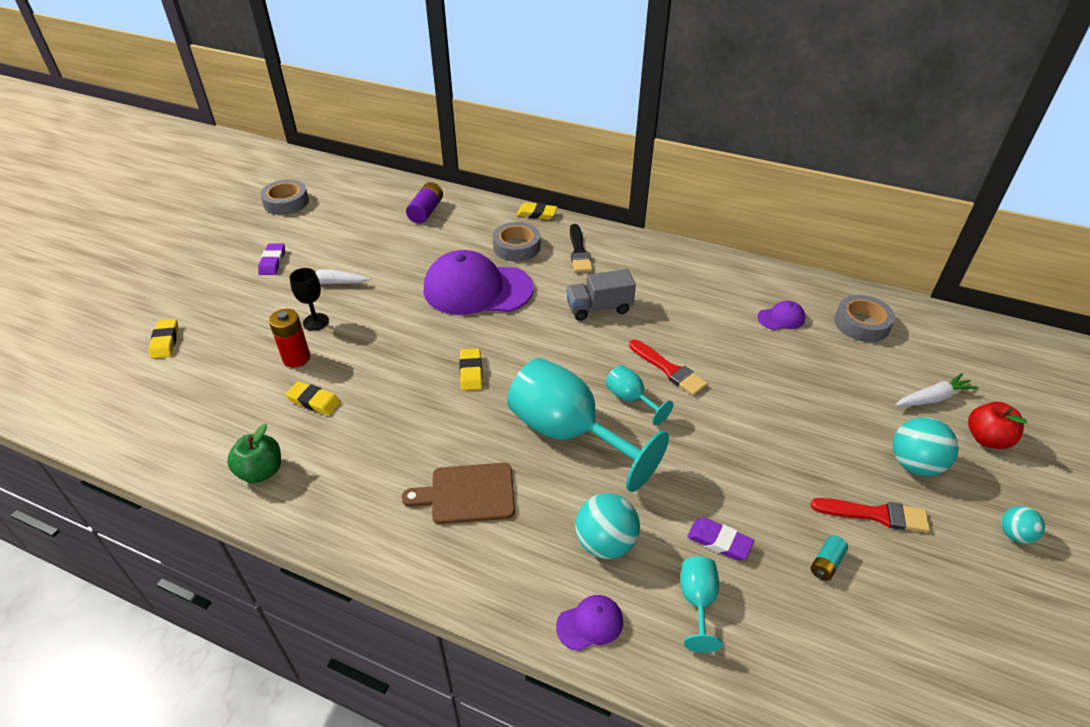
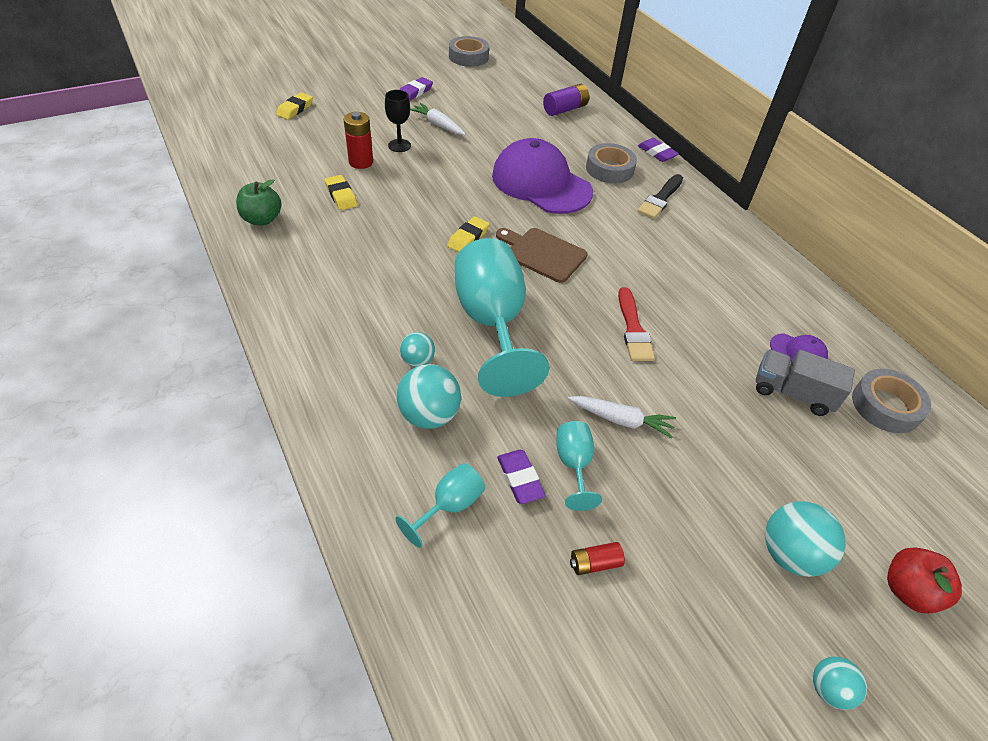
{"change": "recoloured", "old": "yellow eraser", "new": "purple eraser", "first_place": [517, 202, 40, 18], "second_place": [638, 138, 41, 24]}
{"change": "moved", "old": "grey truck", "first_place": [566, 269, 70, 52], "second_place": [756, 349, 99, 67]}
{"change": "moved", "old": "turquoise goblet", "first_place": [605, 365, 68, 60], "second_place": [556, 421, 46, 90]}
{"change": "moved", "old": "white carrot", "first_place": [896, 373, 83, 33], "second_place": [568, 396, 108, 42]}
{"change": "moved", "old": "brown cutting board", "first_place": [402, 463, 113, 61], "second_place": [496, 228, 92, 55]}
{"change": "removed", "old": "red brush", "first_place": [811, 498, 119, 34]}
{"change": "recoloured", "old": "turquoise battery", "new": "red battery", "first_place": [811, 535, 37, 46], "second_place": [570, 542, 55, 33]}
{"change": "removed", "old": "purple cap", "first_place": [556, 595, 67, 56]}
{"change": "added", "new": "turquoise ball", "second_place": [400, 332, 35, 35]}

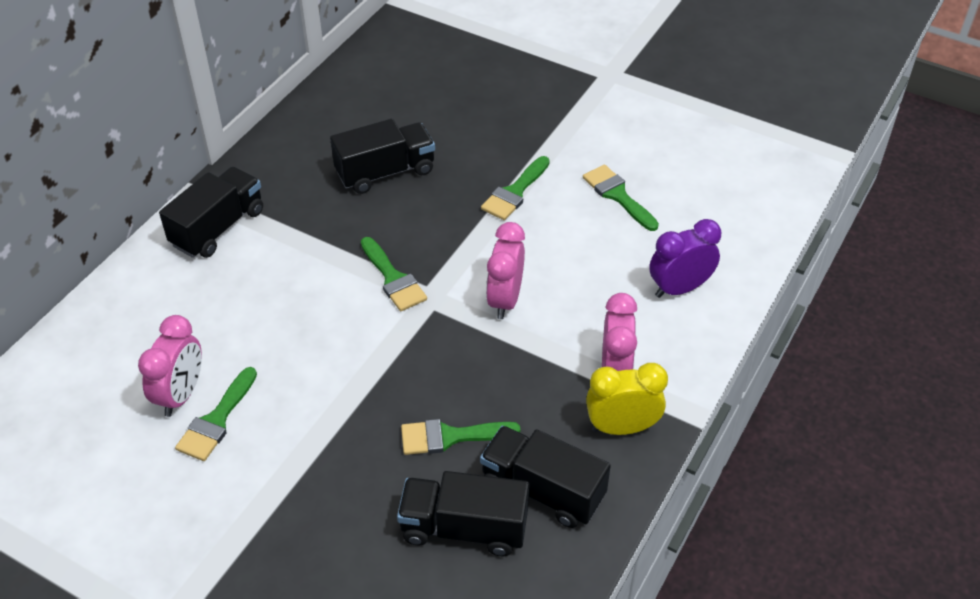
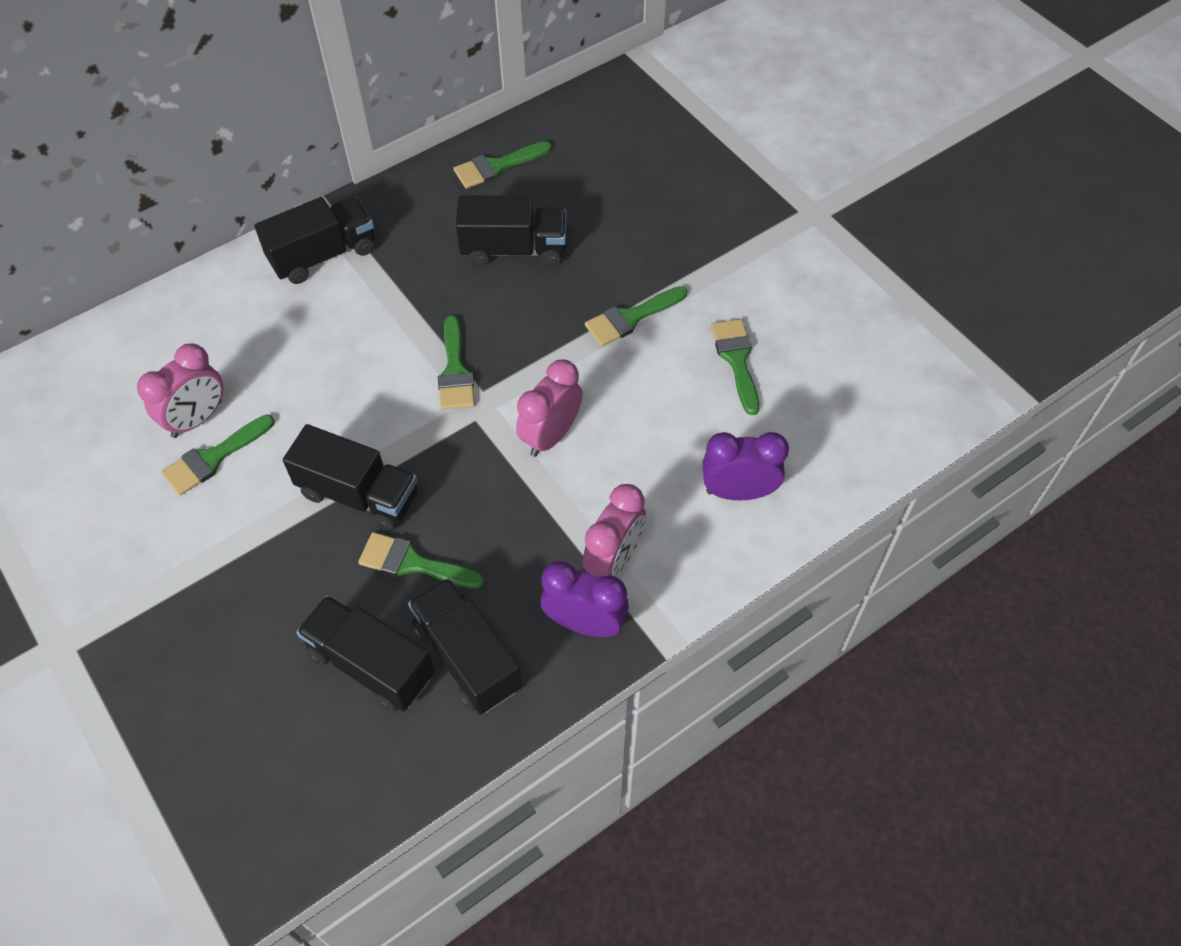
{"change": "recoloured", "old": "yellow clock", "new": "purple clock", "first_place": [586, 363, 82, 72], "second_place": [541, 561, 88, 76]}
{"change": "added", "new": "green brush", "second_place": [454, 141, 98, 48]}
{"change": "added", "new": "black truck", "second_place": [283, 424, 134, 107]}

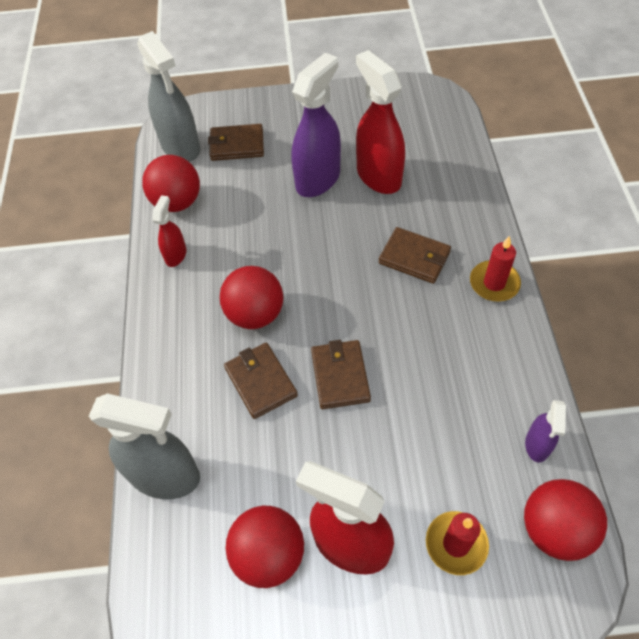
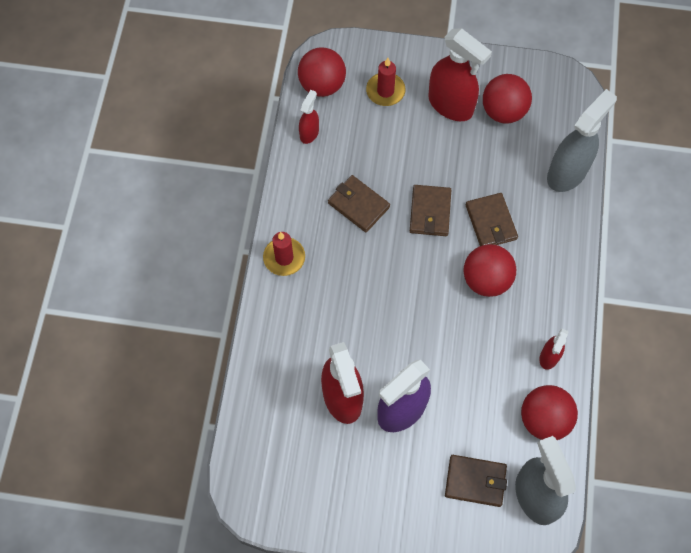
{"change": "moved", "old": "brown wallet", "first_place": [379, 227, 72, 57], "second_place": [328, 175, 62, 57]}
{"change": "turned", "old": "grey spray bottle", "first_place": [89, 393, 111, 106], "second_place": [547, 89, 70, 103], "degrees": 105}
{"change": "recoloured", "old": "purple spray bottle", "new": "red spray bottle", "first_place": [525, 400, 41, 62], "second_place": [299, 90, 20, 54]}

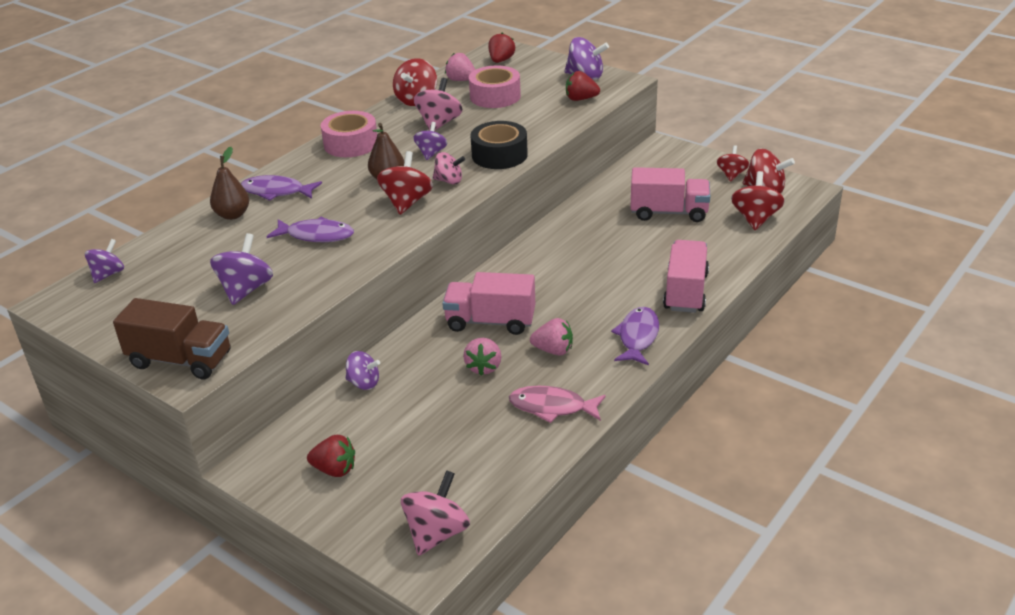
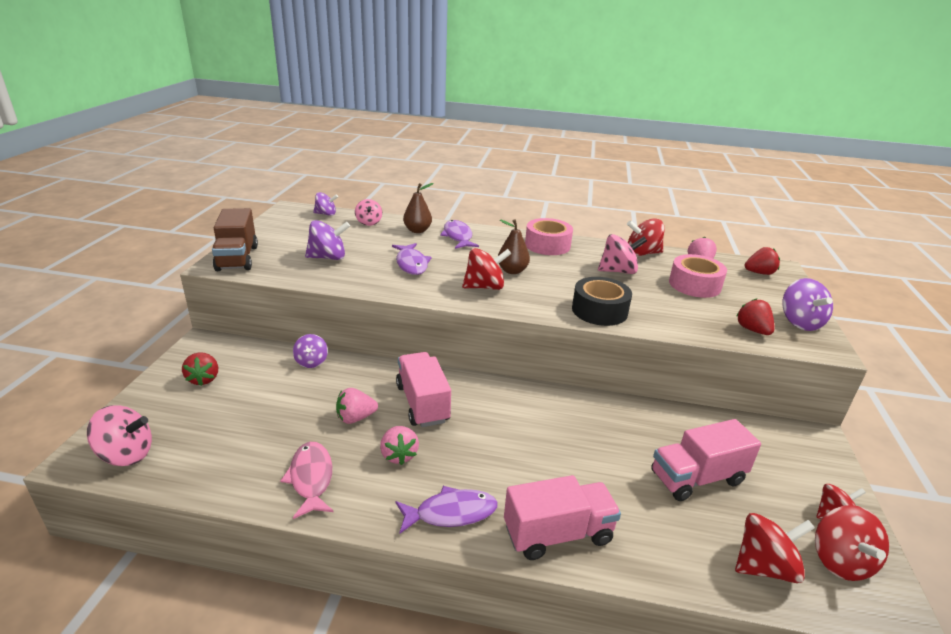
{"change": "removed", "old": "purple spinning top", "first_place": [413, 122, 34, 38]}
{"change": "moved", "old": "pink spinning top", "first_place": [433, 152, 32, 32], "second_place": [355, 199, 27, 27]}
{"change": "turned", "old": "pink truck", "first_place": [630, 167, 80, 55], "second_place": [651, 419, 110, 82], "degrees": 90}

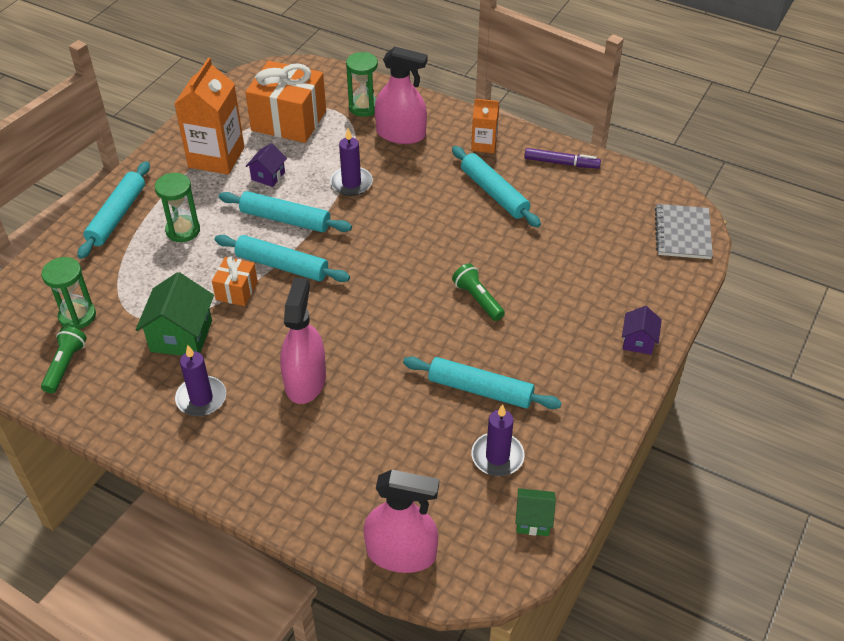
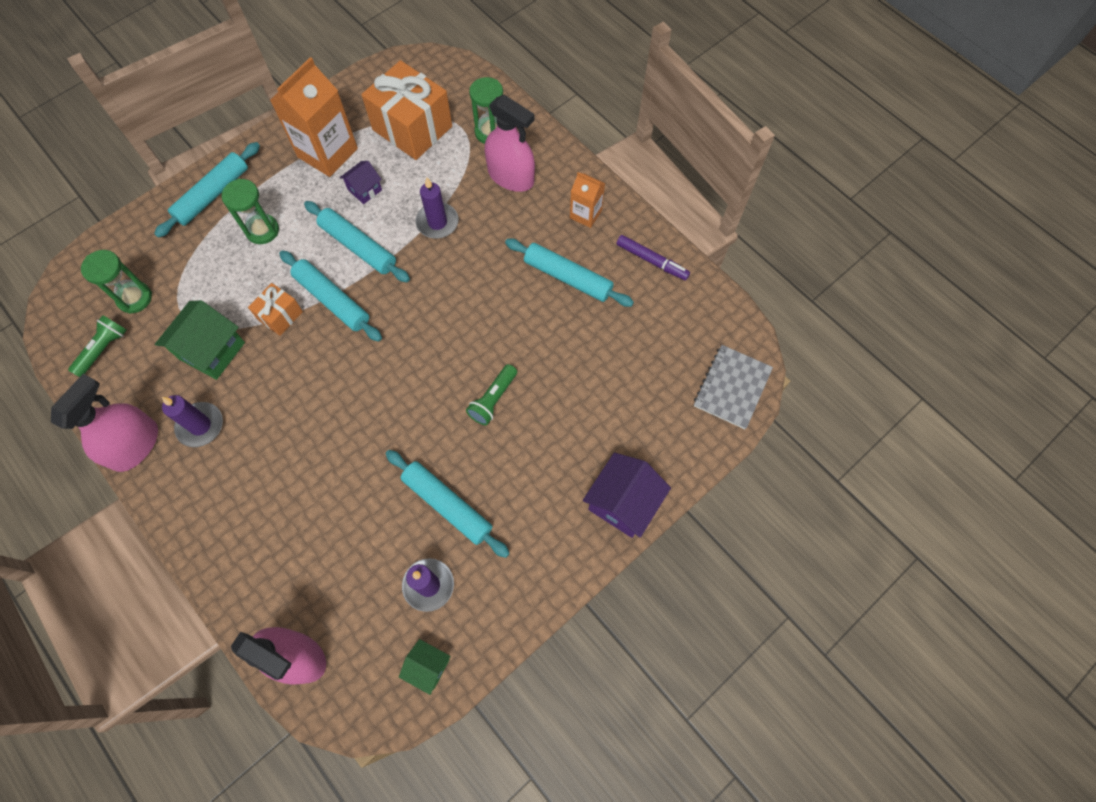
{"change": "turned", "old": "turquoise rolling pin", "first_place": [452, 146, 89, 81], "second_place": [505, 238, 129, 69], "degrees": -45}
{"change": "turned", "old": "green flashlight", "first_place": [452, 263, 53, 58], "second_place": [466, 364, 51, 61], "degrees": -135}
{"change": "moved", "old": "pink spray bottle", "first_place": [280, 278, 46, 126], "second_place": [51, 374, 107, 98]}
{"change": "resized", "old": "purple house", "first_place": [622, 306, 40, 49], "second_place": [583, 452, 88, 86], "factor": 1.75}

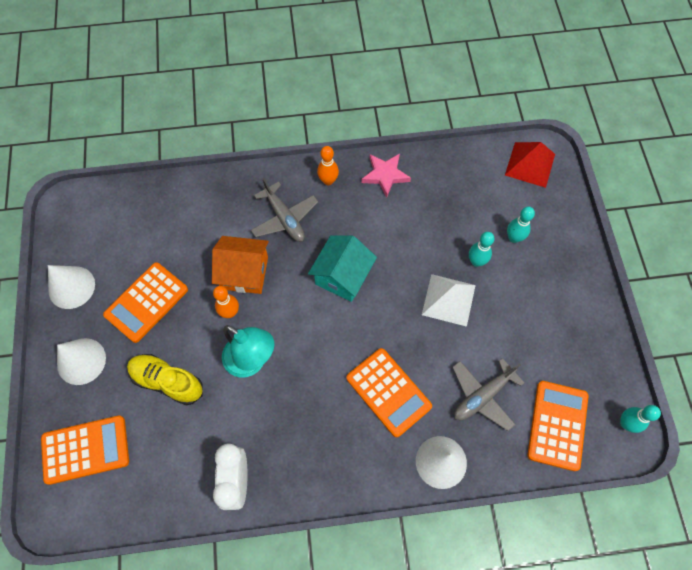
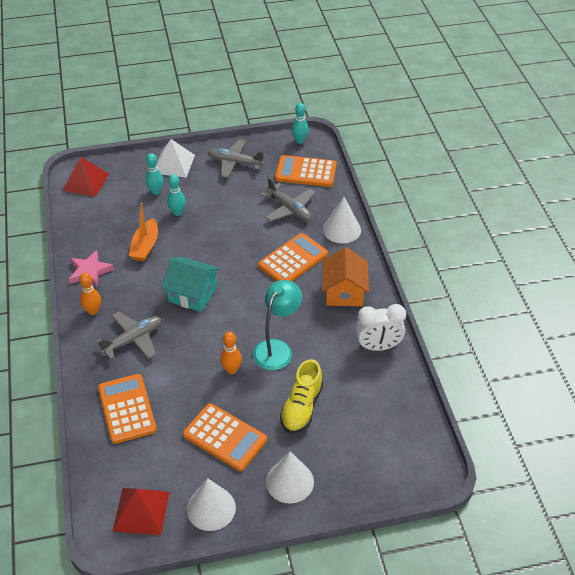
{"change": "moved", "old": "orange house", "first_place": [212, 236, 57, 58], "second_place": [322, 247, 47, 59]}
{"change": "moved", "old": "white pyramid", "first_place": [422, 274, 54, 53], "second_place": [156, 139, 39, 39]}
{"change": "moved", "old": "orange calculator", "first_place": [41, 416, 88, 69], "second_place": [98, 374, 59, 70]}
{"change": "added", "new": "grey plane", "second_place": [208, 139, 57, 39]}
{"change": "added", "new": "orange boat", "second_place": [129, 202, 29, 59]}
{"change": "added", "new": "red pyramid", "second_place": [113, 488, 56, 47]}

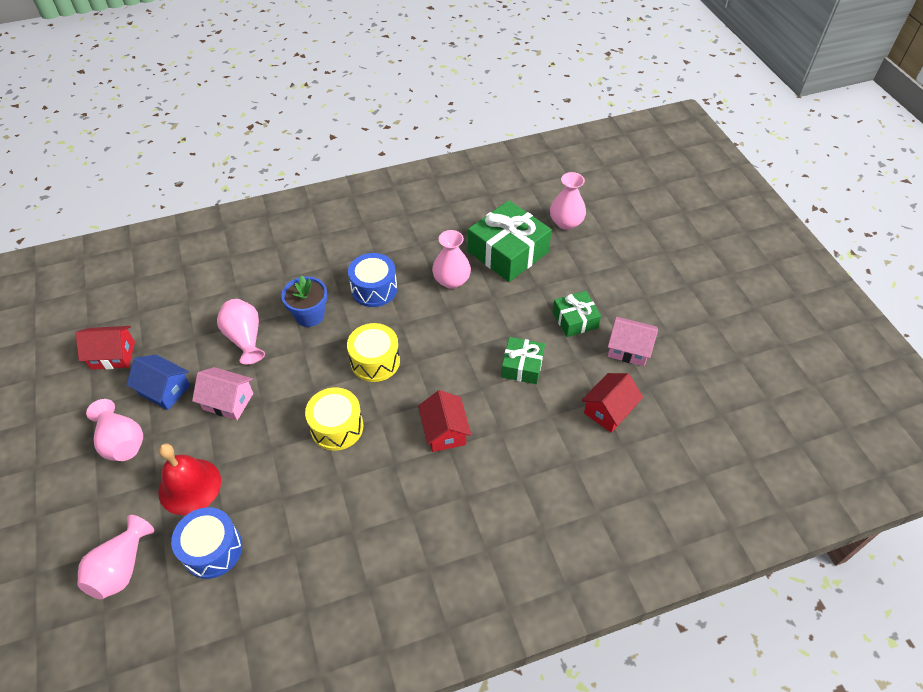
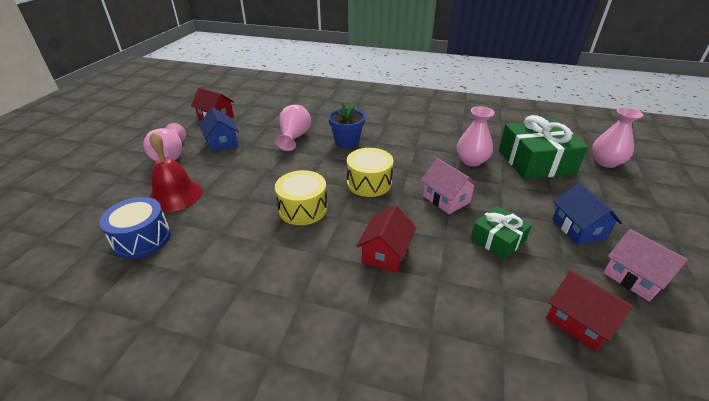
{"change": "removed", "old": "blue drum", "first_place": [348, 253, 49, 54]}
{"change": "replaced", "old": "green gift", "new": "blue house", "first_place": [552, 291, 49, 46], "second_place": [552, 183, 70, 62]}
{"change": "moved", "old": "pink house", "first_place": [192, 367, 61, 53], "second_place": [421, 158, 58, 56]}
{"change": "turned", "old": "red house", "first_place": [582, 373, 61, 60], "second_place": [546, 270, 87, 81], "degrees": 60}
{"change": "removed", "old": "pink vase", "first_place": [77, 515, 77, 84]}

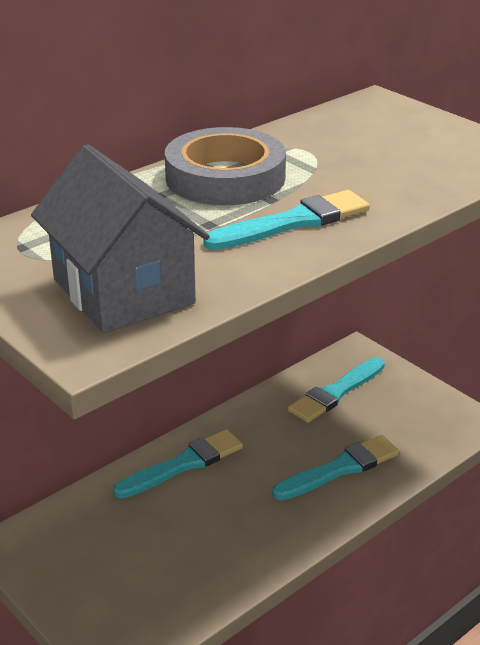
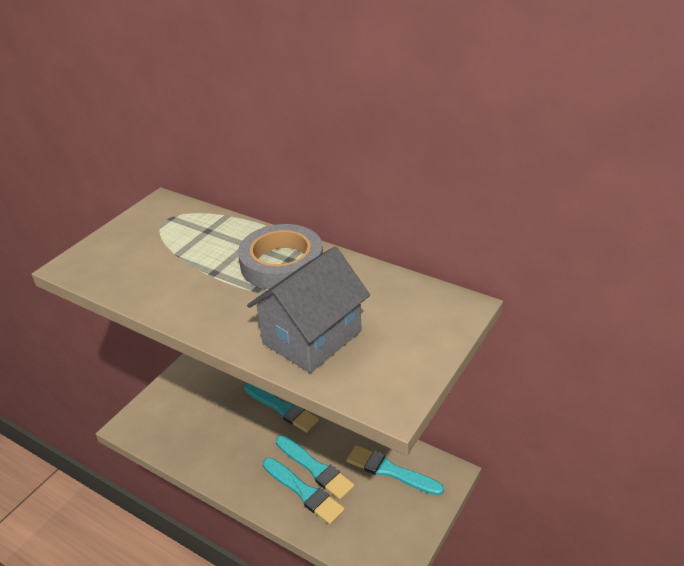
{"change": "moved", "old": "grey house", "first_place": [31, 144, 179, 189], "second_place": [247, 246, 123, 127]}
{"change": "moved", "old": "turquoise brush", "first_place": [203, 190, 167, 60], "second_place": [276, 435, 79, 65]}

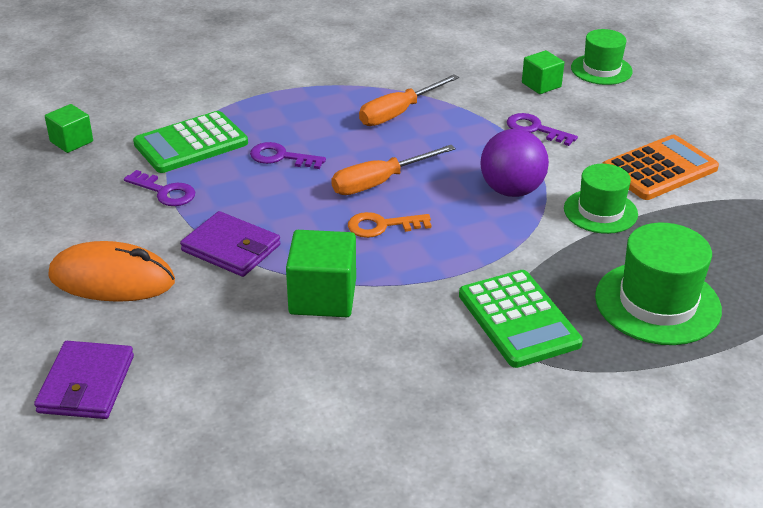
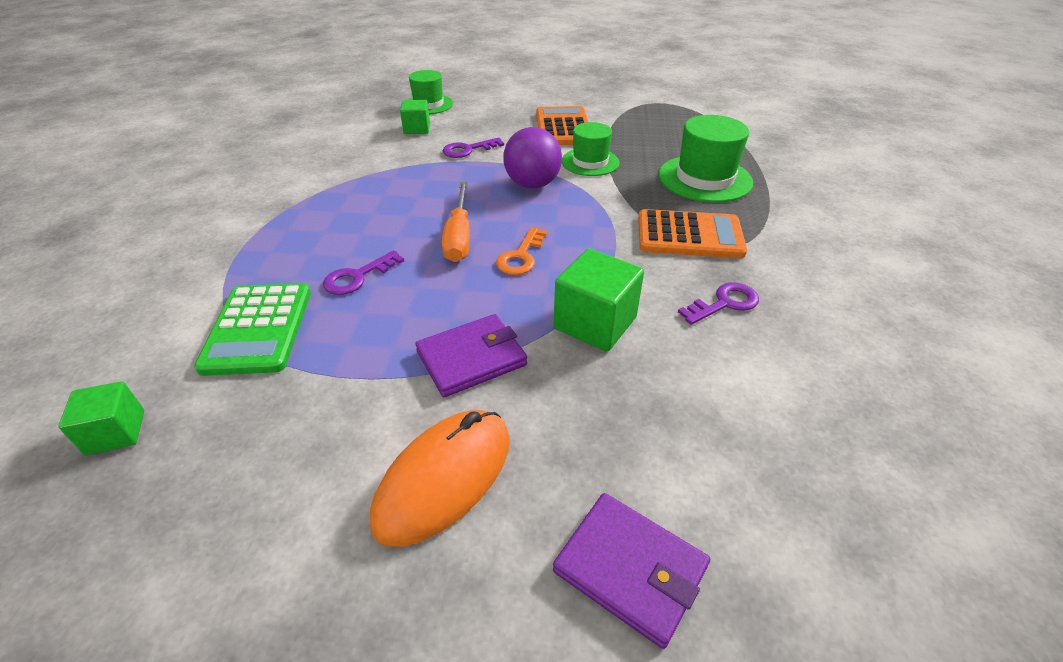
{"change": "removed", "old": "orange screwdriver", "first_place": [359, 74, 100, 52]}
{"change": "moved", "old": "purple key", "first_place": [124, 170, 71, 36], "second_place": [678, 282, 81, 43]}
{"change": "recoloured", "old": "green calculator", "new": "orange calculator", "first_place": [459, 270, 124, 98], "second_place": [638, 209, 109, 49]}

